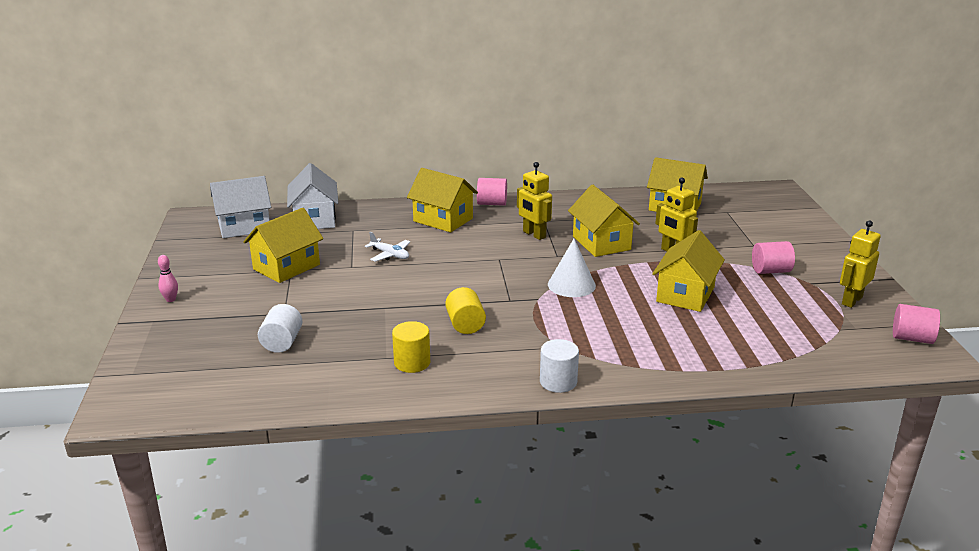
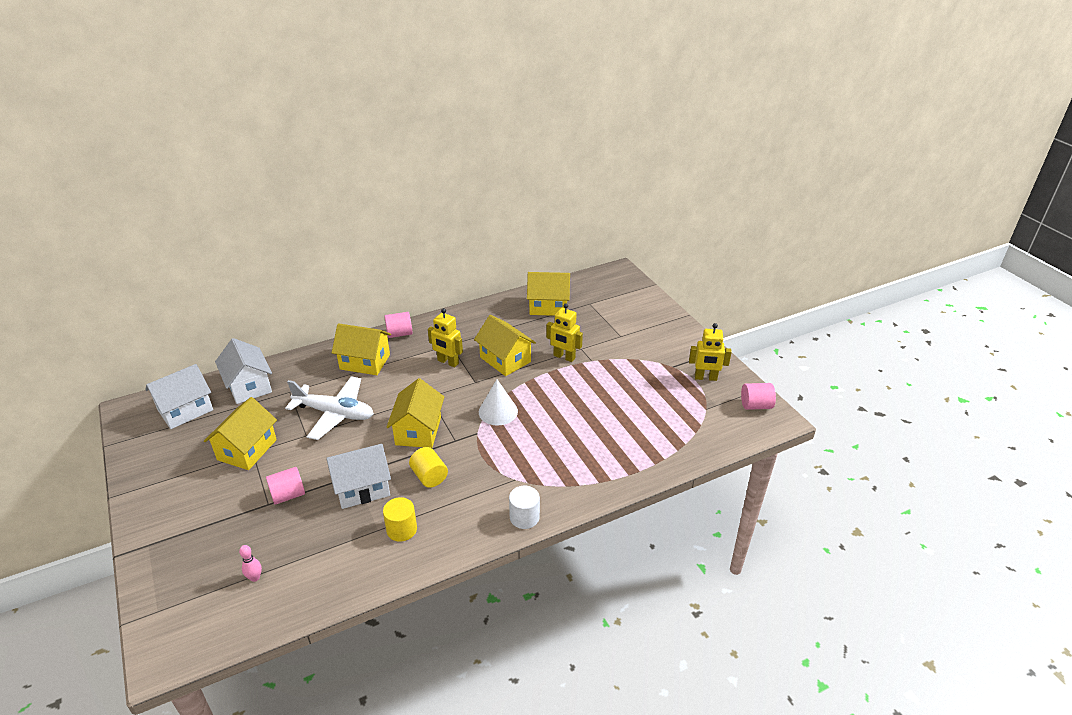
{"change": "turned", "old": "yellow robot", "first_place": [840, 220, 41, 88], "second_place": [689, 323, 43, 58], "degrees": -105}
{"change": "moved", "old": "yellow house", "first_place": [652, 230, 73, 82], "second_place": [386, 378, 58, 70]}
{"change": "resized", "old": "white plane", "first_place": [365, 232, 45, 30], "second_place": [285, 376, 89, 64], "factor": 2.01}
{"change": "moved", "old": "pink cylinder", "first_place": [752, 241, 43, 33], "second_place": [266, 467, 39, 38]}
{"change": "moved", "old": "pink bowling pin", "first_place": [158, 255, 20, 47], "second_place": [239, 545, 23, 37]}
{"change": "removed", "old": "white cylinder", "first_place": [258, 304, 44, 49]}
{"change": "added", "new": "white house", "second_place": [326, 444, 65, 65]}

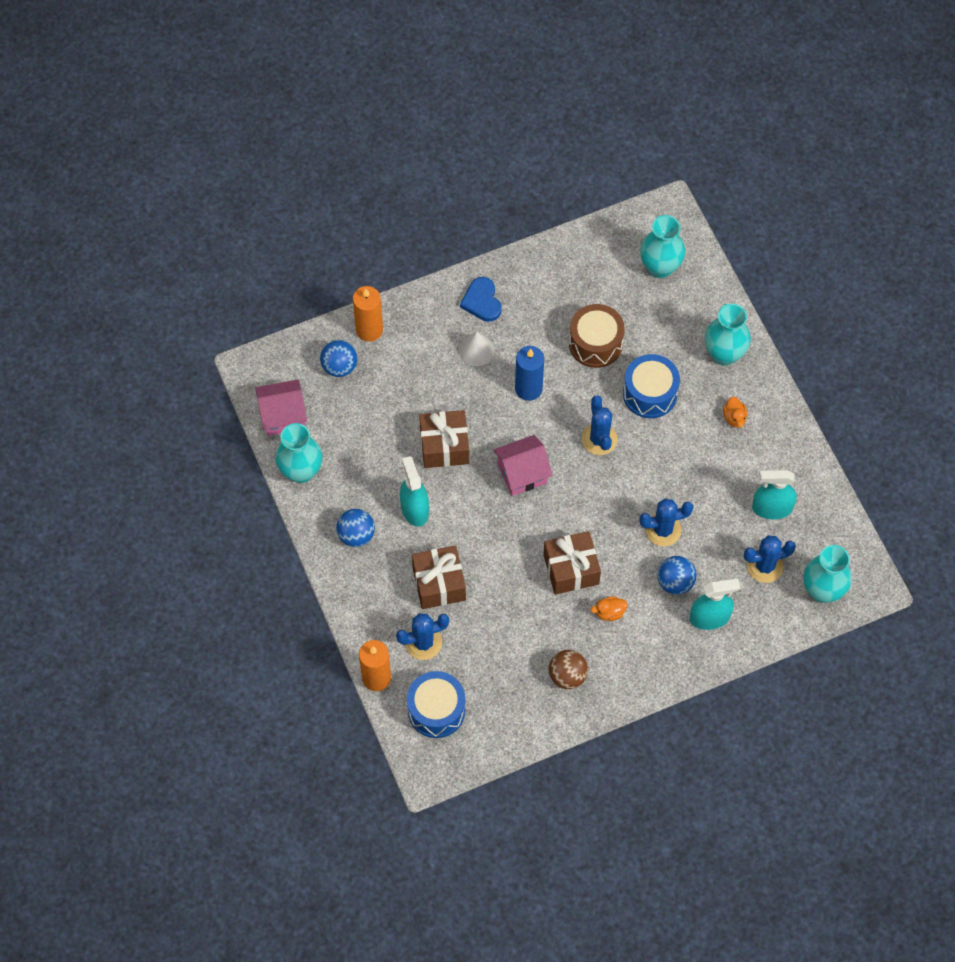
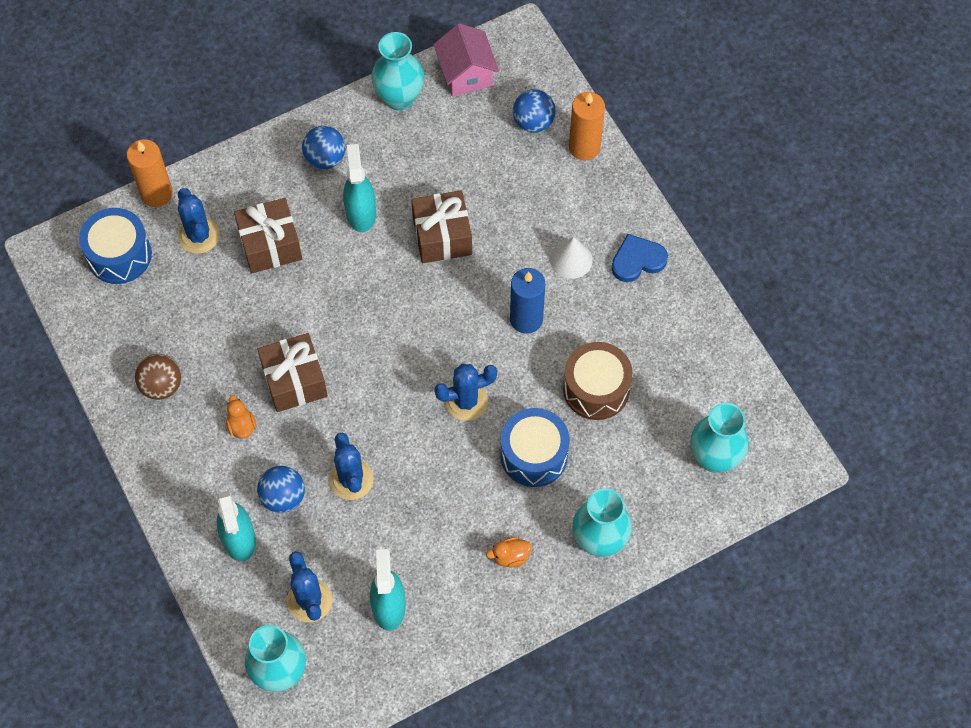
{"change": "removed", "old": "pink house", "first_place": [493, 435, 60, 61]}
{"change": "turned", "old": "turquoise spray bottle", "first_place": [400, 456, 29, 71], "second_place": [343, 144, 33, 88], "degrees": -75}

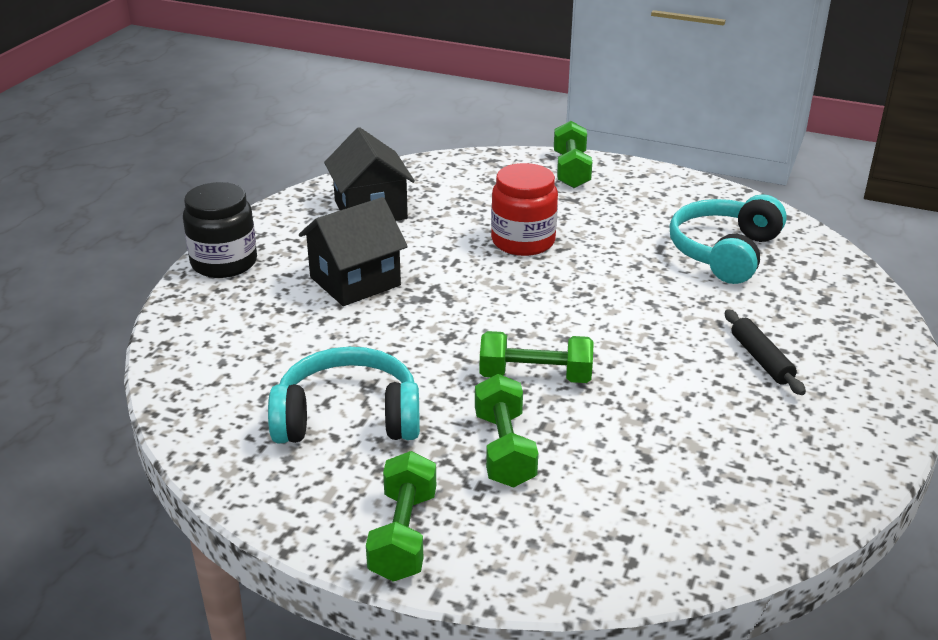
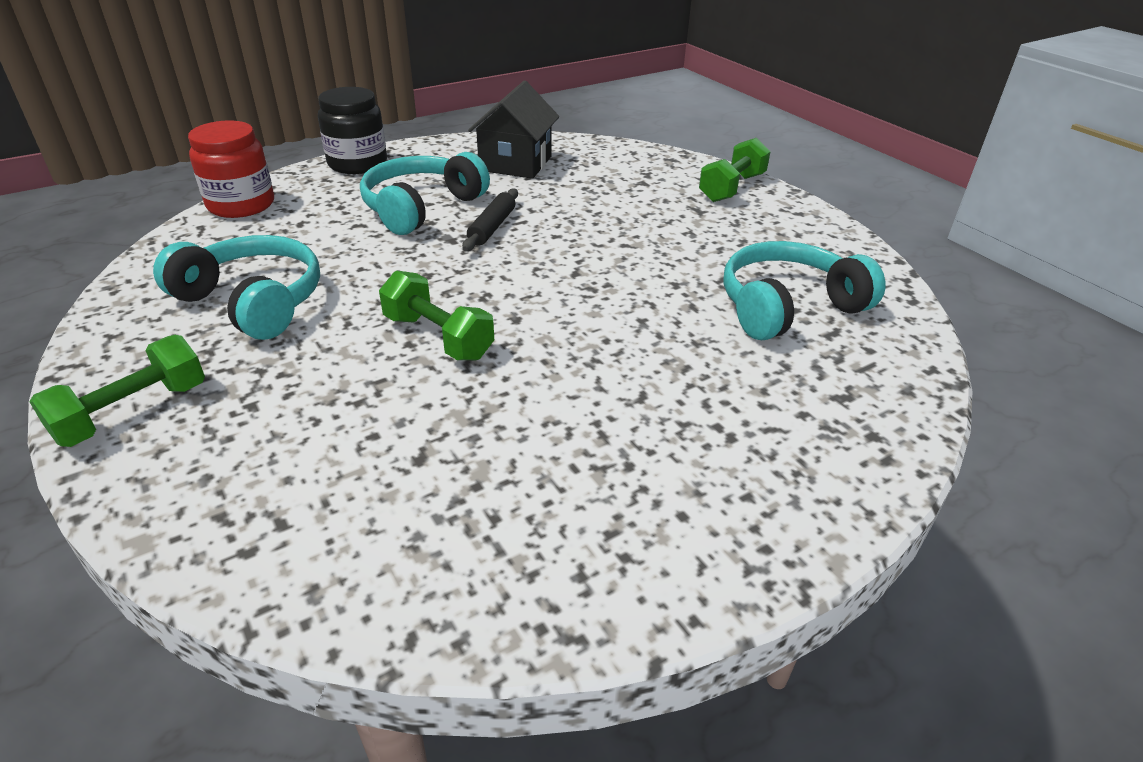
{"change": "moved", "old": "red jar", "first_place": [491, 163, 67, 93], "second_place": [188, 121, 86, 97]}
{"change": "replaced", "old": "black house", "new": "turquoise headphones", "first_place": [299, 197, 109, 109], "second_place": [360, 152, 130, 83]}
{"change": "moved", "old": "black rolling pin", "first_place": [725, 309, 81, 86], "second_place": [462, 188, 56, 63]}
{"change": "removed", "old": "green dumbbell", "first_place": [475, 374, 63, 114]}

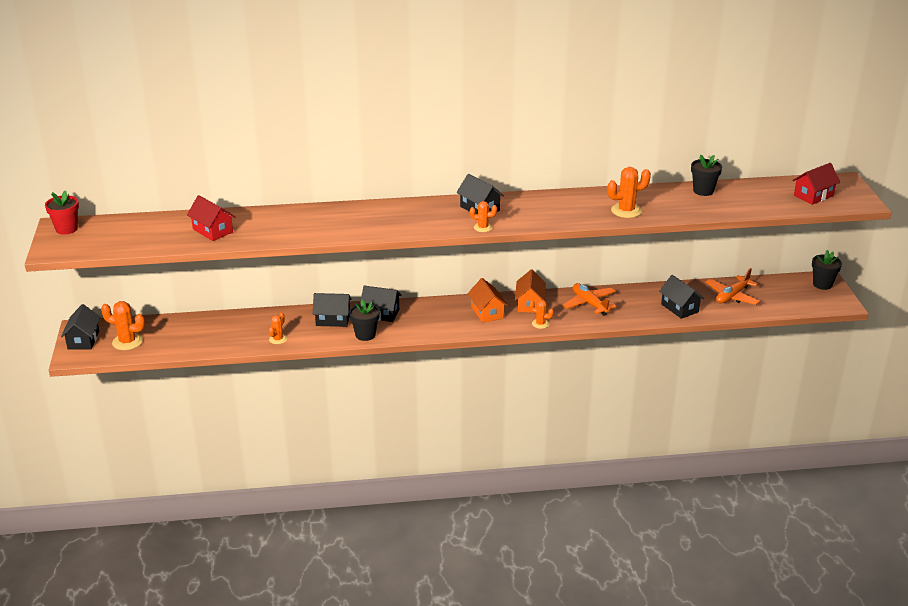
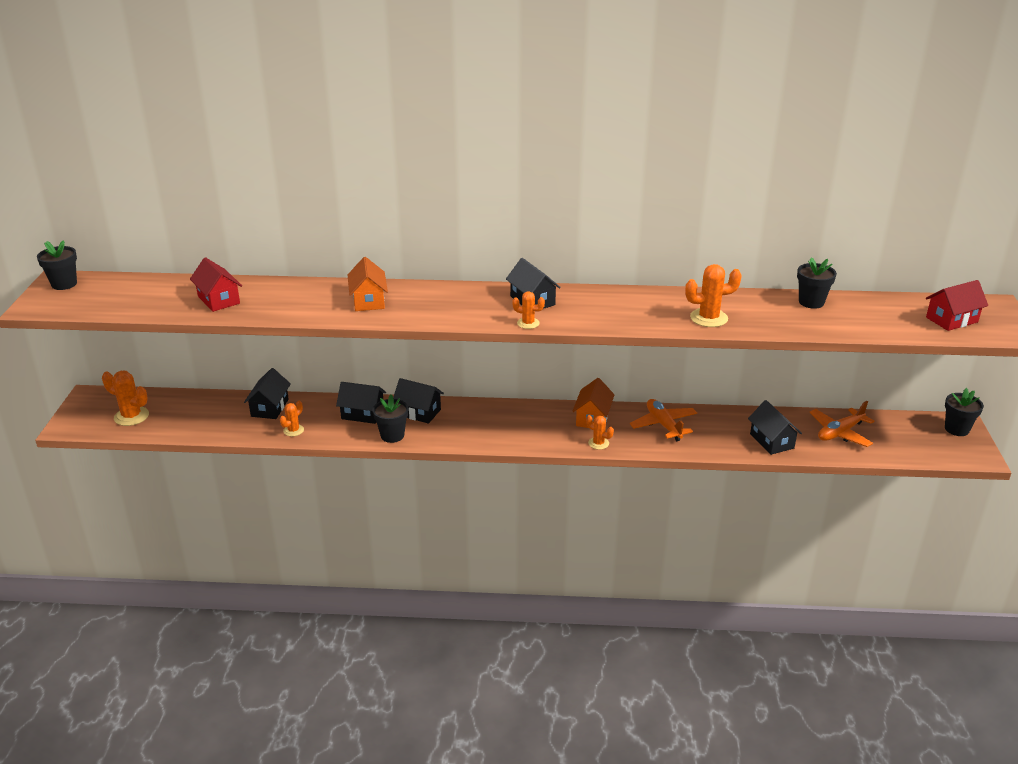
{"change": "recoloured", "old": "red flower pot", "new": "black flower pot", "first_place": [45, 191, 34, 44], "second_place": [37, 240, 40, 50]}
{"change": "moved", "old": "orange house", "first_place": [468, 278, 40, 45], "second_place": [348, 257, 40, 54]}
{"change": "moved", "old": "black house", "first_place": [61, 304, 39, 46], "second_place": [244, 368, 47, 51]}

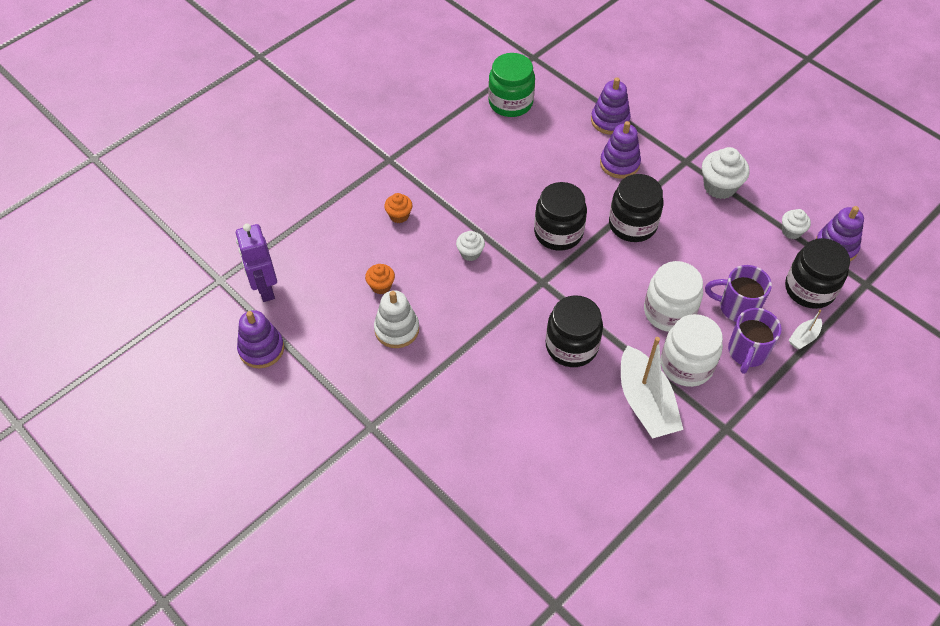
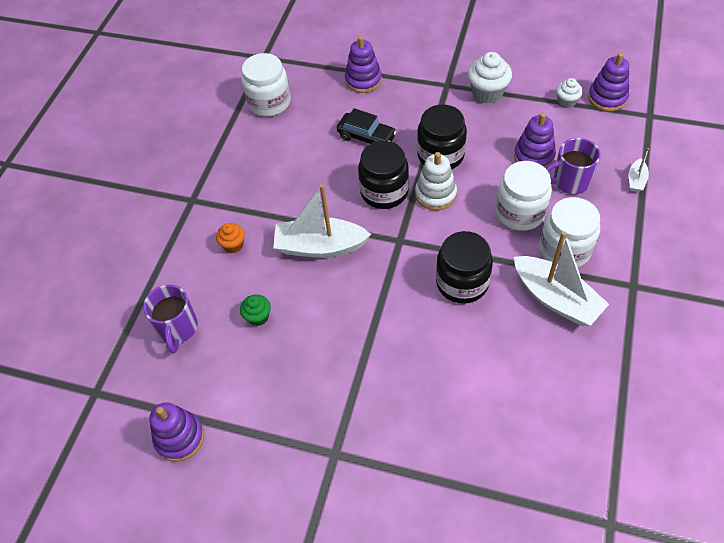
{"change": "recoloured", "old": "green jar", "new": "white jar", "first_place": [488, 53, 47, 64], "second_place": [242, 53, 49, 64]}
{"change": "moved", "old": "purple stacking toy", "first_place": [600, 121, 41, 58], "second_place": [514, 113, 42, 55]}
{"change": "removed", "old": "purple robot", "first_place": [236, 224, 41, 78]}
{"change": "replaced", "old": "white cupcake", "new": "white boat", "first_place": [456, 231, 29, 30], "second_place": [273, 184, 98, 74]}
{"change": "removed", "old": "black jar", "first_place": [785, 238, 65, 71]}
{"change": "recoloured", "old": "orange cupcake", "new": "green cupcake", "first_place": [365, 264, 30, 30], "second_place": [240, 294, 31, 32]}
{"change": "moved", "old": "white stacking toy", "first_place": [374, 290, 45, 58], "second_place": [415, 152, 42, 58]}
{"change": "moved", "old": "purple mug", "first_place": [728, 308, 54, 66], "second_place": [143, 285, 55, 69]}
{"change": "added", "new": "black car", "second_place": [336, 108, 61, 36]}

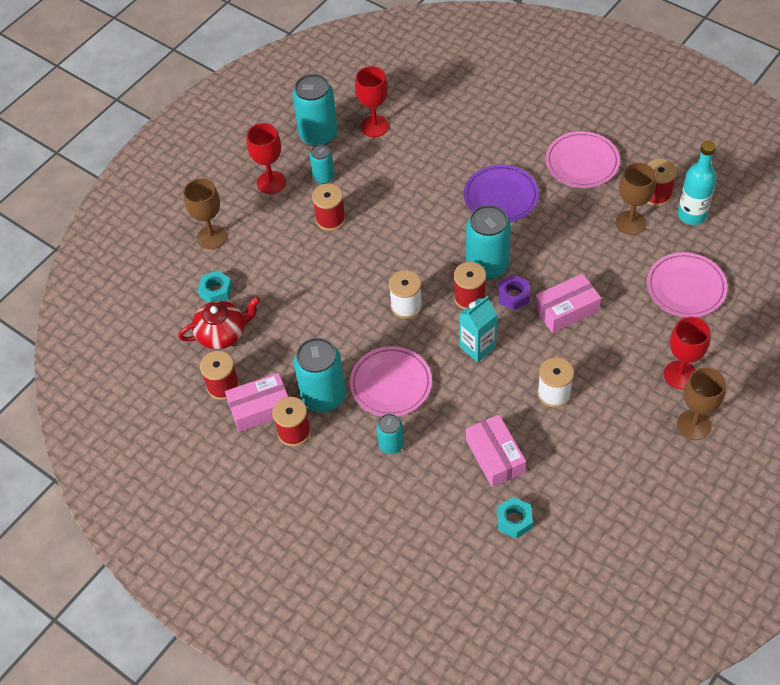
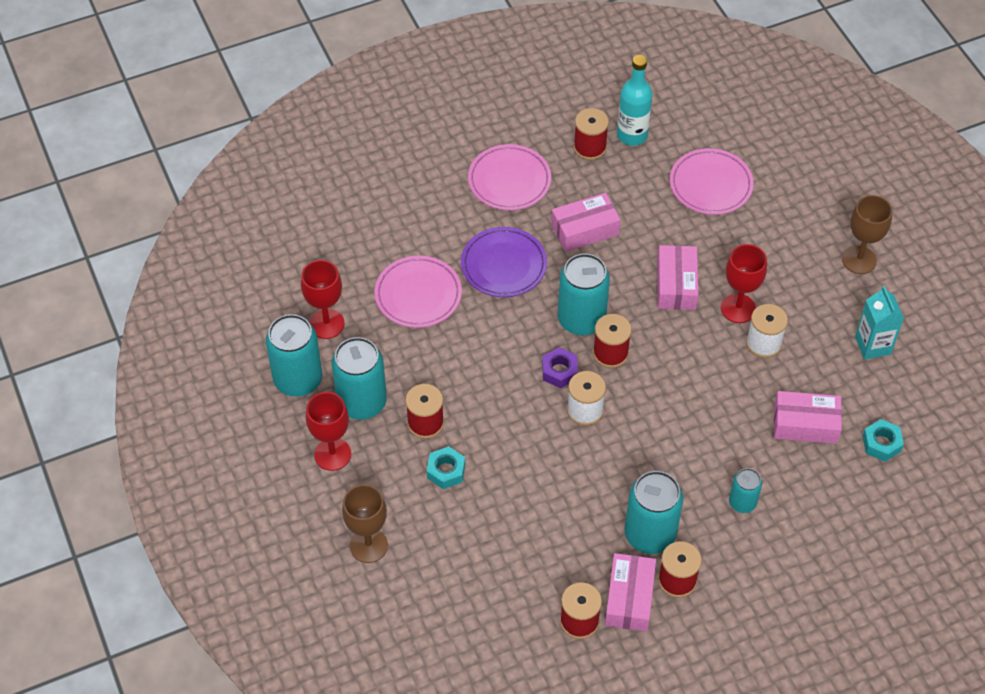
{"change": "resized", "old": "turquoise can", "first_place": [310, 144, 25, 40], "second_place": [332, 337, 55, 83], "factor": 1.83}
{"change": "removed", "old": "brown goblet", "first_place": [615, 163, 41, 72]}
{"change": "moved", "old": "turquoise nut", "first_place": [198, 270, 34, 33], "second_place": [427, 446, 38, 43]}
{"change": "moved", "old": "purple nut", "first_place": [498, 275, 32, 35], "second_place": [542, 347, 36, 41]}
{"change": "removed", "old": "red teapot", "first_place": [178, 296, 82, 53]}
{"change": "moved", "old": "turquoise carton", "first_place": [459, 296, 39, 67], "second_place": [855, 286, 49, 74]}
{"change": "moved", "old": "red goblet", "first_place": [664, 317, 46, 72], "second_place": [721, 244, 46, 79]}
{"change": "moved", "old": "pink plate", "first_place": [350, 346, 82, 71], "second_place": [375, 256, 87, 72]}
{"change": "added", "new": "pink box", "second_place": [551, 193, 70, 59]}

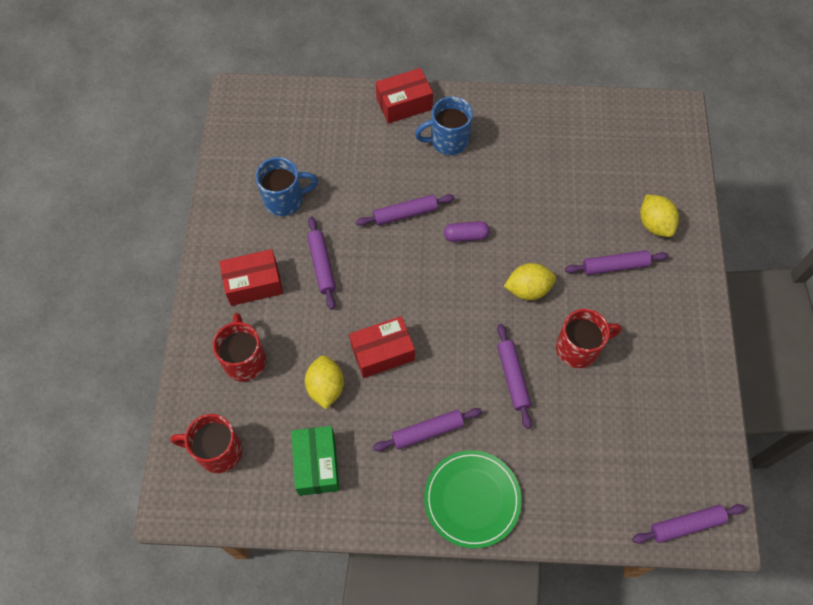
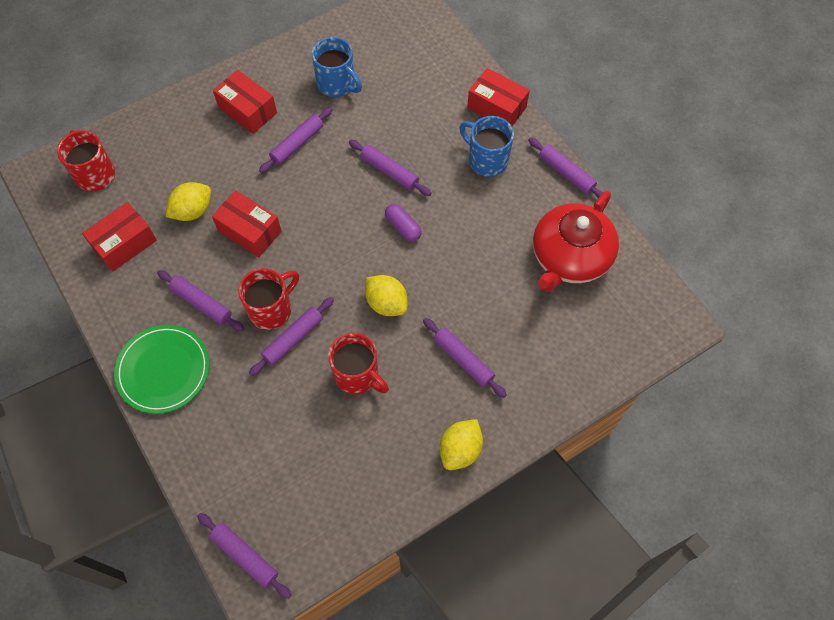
{"change": "moved", "old": "yellow lemon", "first_place": [640, 195, 39, 42], "second_place": [440, 419, 43, 51]}
{"change": "moved", "old": "red mug", "first_place": [213, 313, 53, 69], "second_place": [238, 268, 61, 62]}
{"change": "recoloured", "old": "green box", "new": "red box", "first_place": [291, 426, 48, 70], "second_place": [82, 202, 75, 70]}
{"change": "added", "new": "purple rolling pin", "second_place": [528, 137, 76, 61]}
{"change": "added", "new": "red teapot", "second_place": [533, 191, 86, 101]}

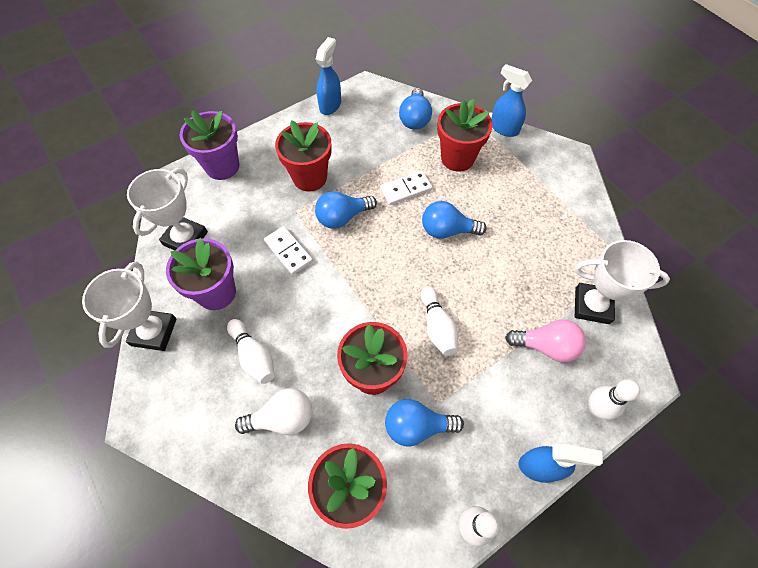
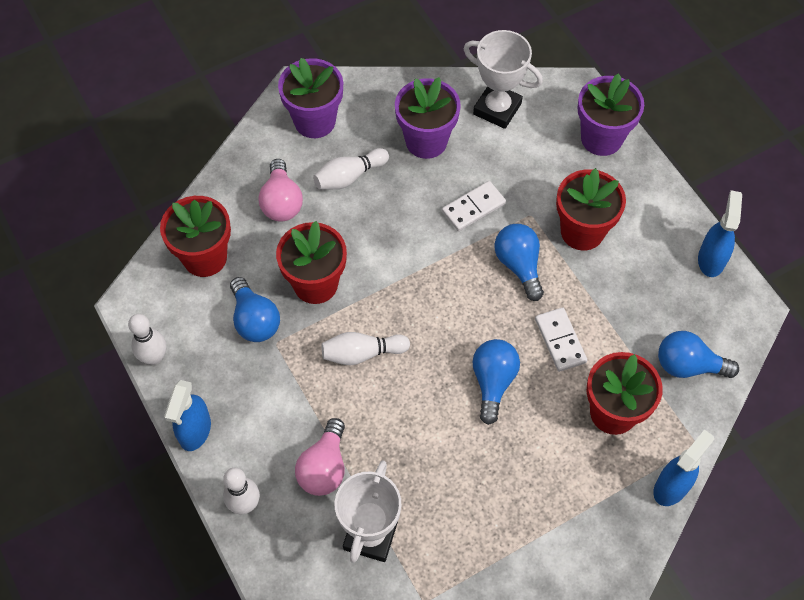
{"change": "turned", "old": "blue spray bottle", "first_place": [316, 37, 25, 78], "second_place": [698, 190, 44, 87], "degrees": -105}
{"change": "removed", "old": "white trophy", "first_place": [82, 261, 95, 90]}
{"change": "recoloured", "old": "white light bulb", "new": "pink light bulb", "first_place": [235, 388, 77, 47], "second_place": [258, 159, 45, 63]}
{"change": "turned", "old": "blue light bulb", "first_place": [385, 399, 79, 48], "second_place": [230, 277, 50, 65], "degrees": 150}
{"change": "added", "new": "purple flower pot", "second_place": [278, 58, 65, 80]}

